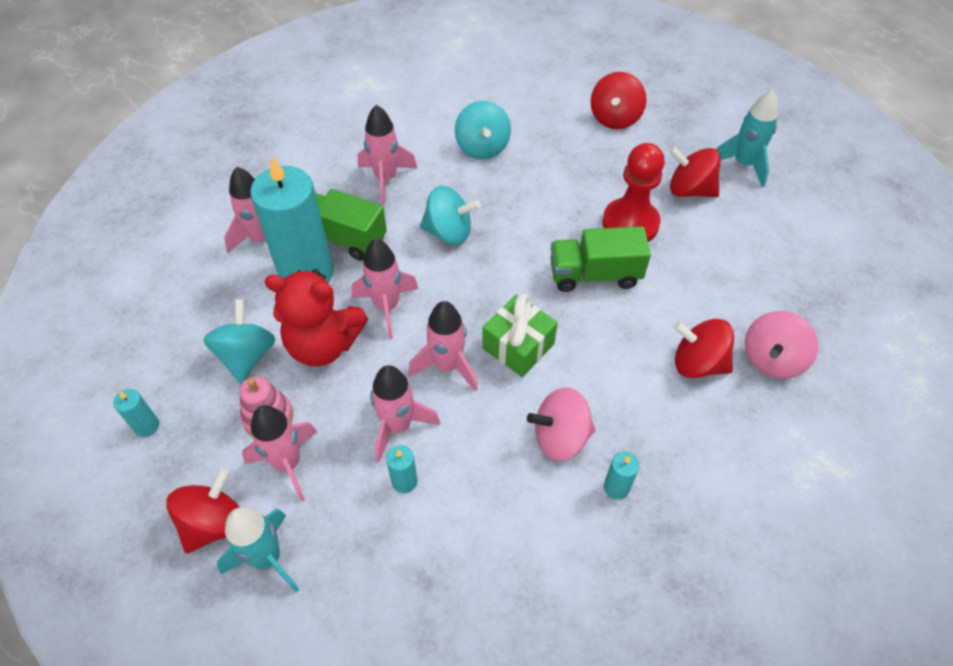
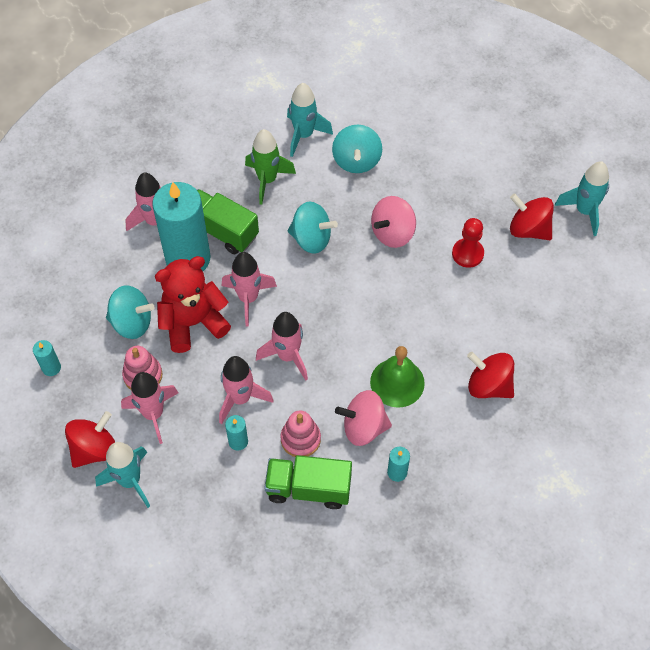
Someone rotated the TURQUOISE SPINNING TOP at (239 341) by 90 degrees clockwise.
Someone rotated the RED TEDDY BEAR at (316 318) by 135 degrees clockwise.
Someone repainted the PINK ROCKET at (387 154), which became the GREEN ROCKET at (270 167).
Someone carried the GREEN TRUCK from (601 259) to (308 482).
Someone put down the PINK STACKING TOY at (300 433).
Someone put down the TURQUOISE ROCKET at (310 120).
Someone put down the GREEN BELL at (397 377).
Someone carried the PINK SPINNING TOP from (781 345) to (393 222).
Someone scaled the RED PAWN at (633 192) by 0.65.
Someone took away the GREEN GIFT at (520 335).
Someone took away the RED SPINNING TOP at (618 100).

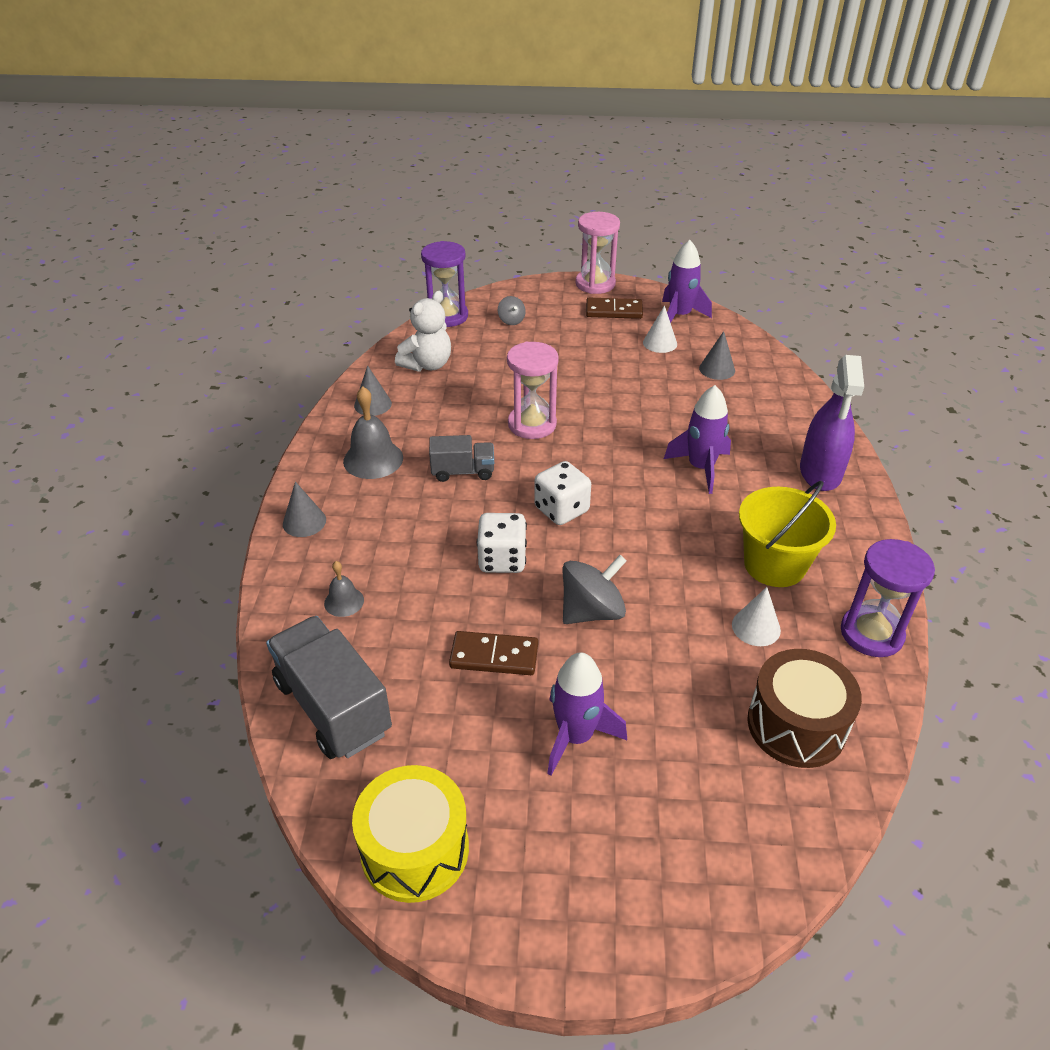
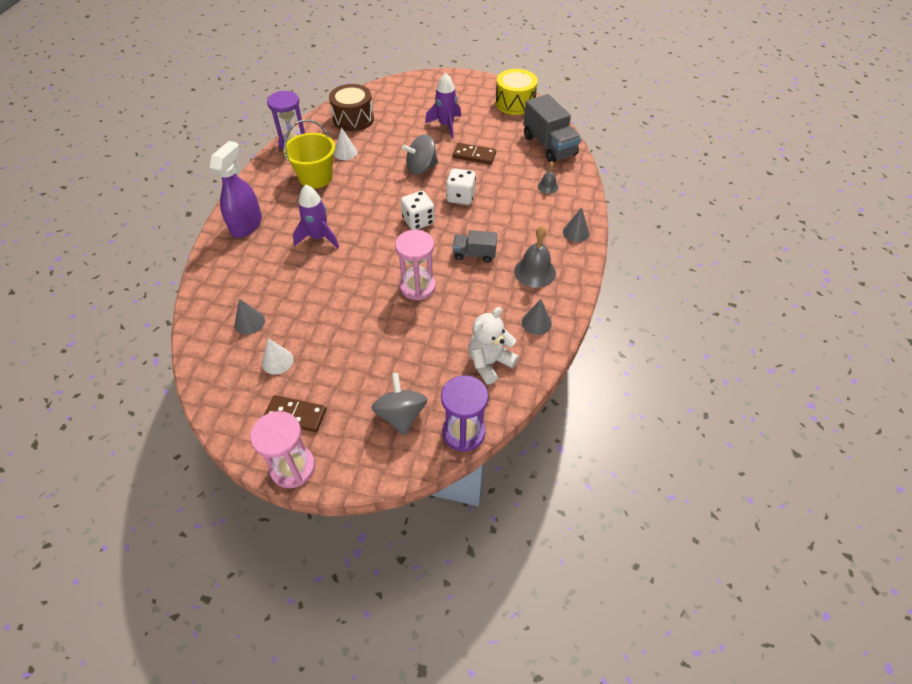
Someone scaled the GREY SPINNING TOP at (512 310) by 1.91.
Someone took away the PURPLE ROCKET at (687 281).

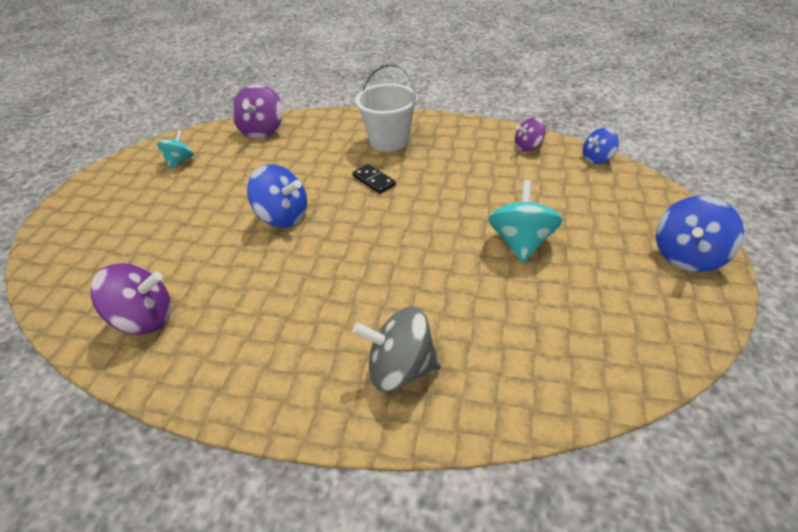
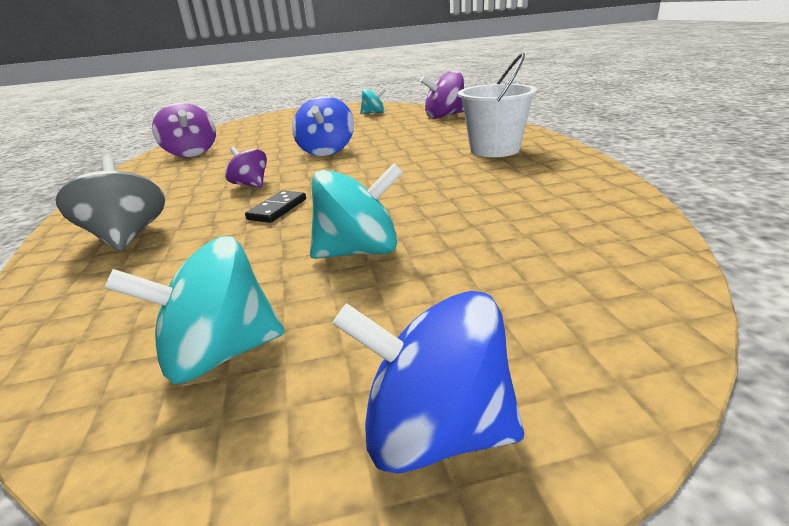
Someone put down the TURQUOISE SPINNING TOP at (194 310).
Someone carried the PURPLE SPINNING TOP from (530 134) to (246 167).
Someone carried the BLACK DOMINO from (374 179) to (275 207).
Someone took away the BLUE SPINNING TOP at (601 146).

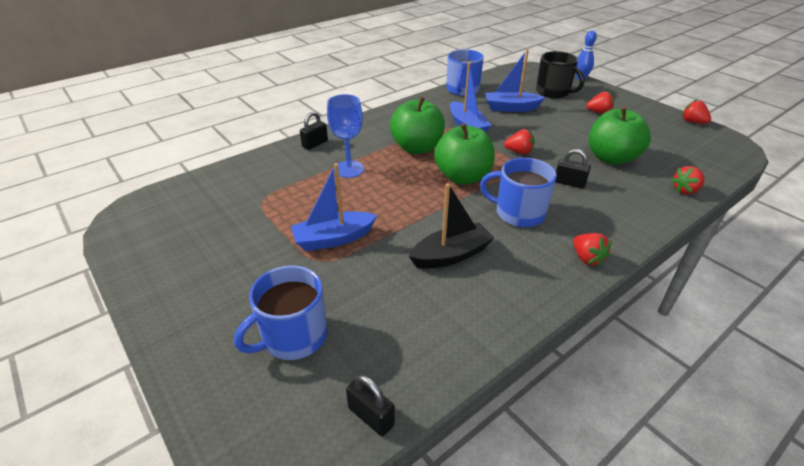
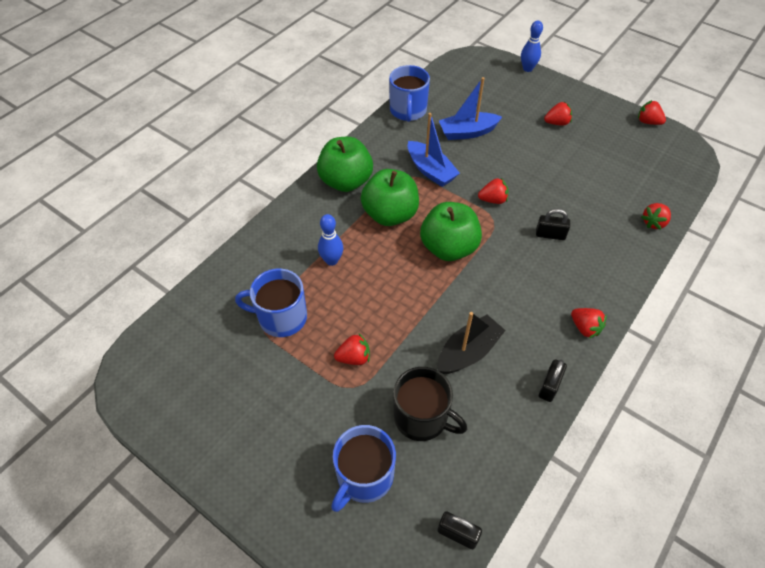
Someone carried the BLUE MUG from (518 192) to (271 303).
Someone carried the GREEN APPLE from (620 135) to (345 164).
Someone swapped the BLUE GOBLET at (345 136) for the BLUE BOWLING PIN at (330 240).
Someone swapped the BLUE BOAT at (333 207) for the RED STRAWBERRY at (352 349).
Someone carried the BLACK MUG from (560 74) to (430 404).
Someone carried the BLACK PADLOCK from (314 131) to (553 380).

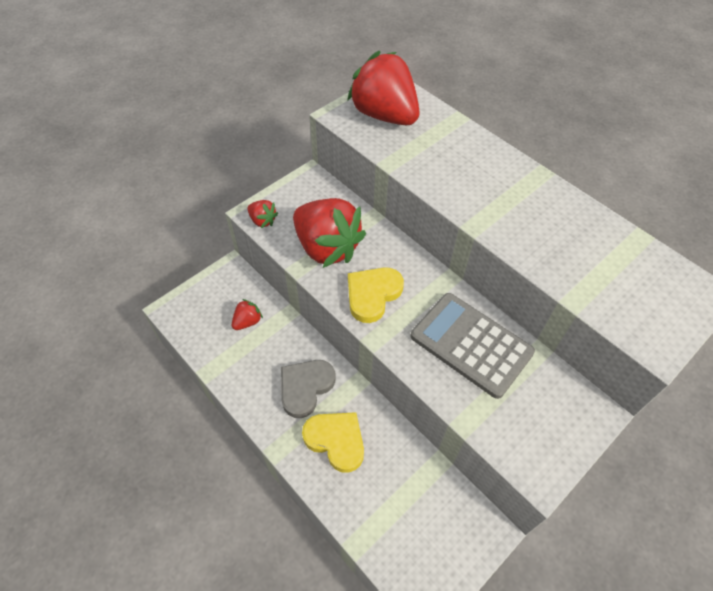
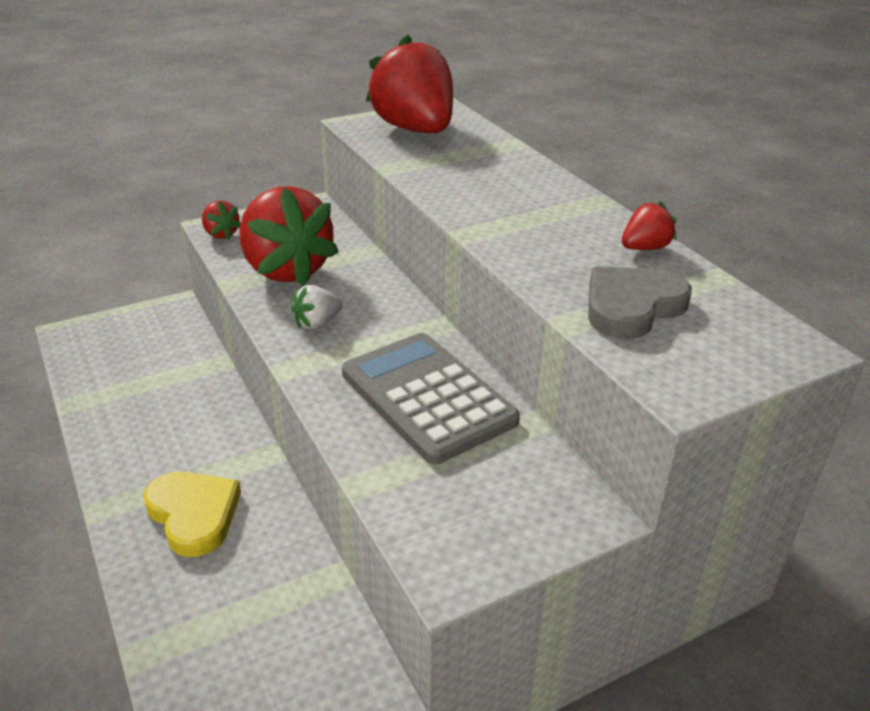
Someone swapped the YELLOW HEART at (376 295) for the WHITE STRAWBERRY at (317 307).
Someone carried the GREY HEART from (308 389) to (640 303).
Someone carried the RED STRAWBERRY from (247 314) to (649 225).

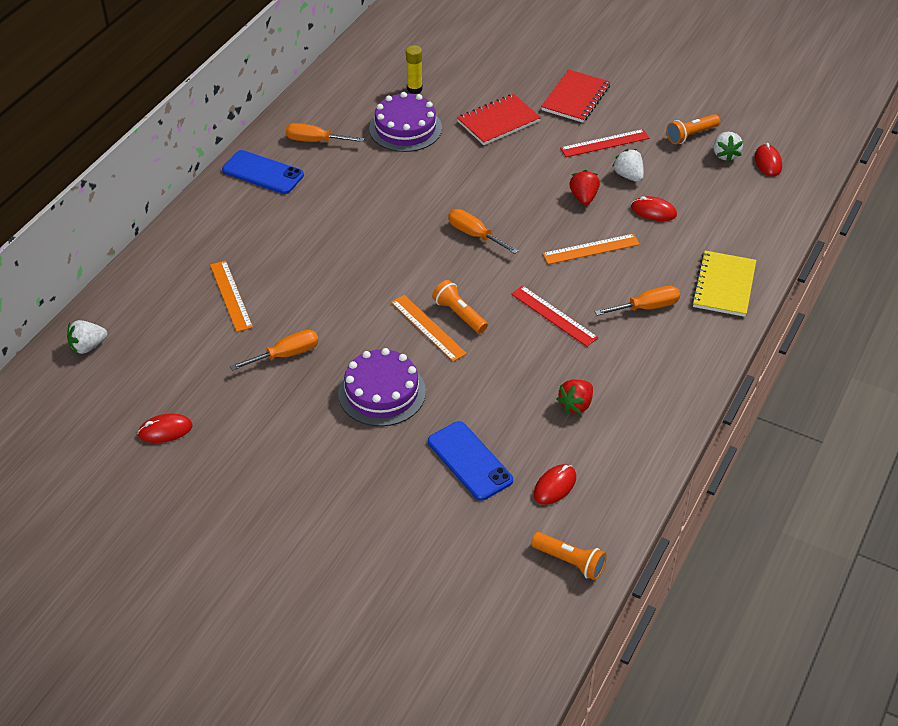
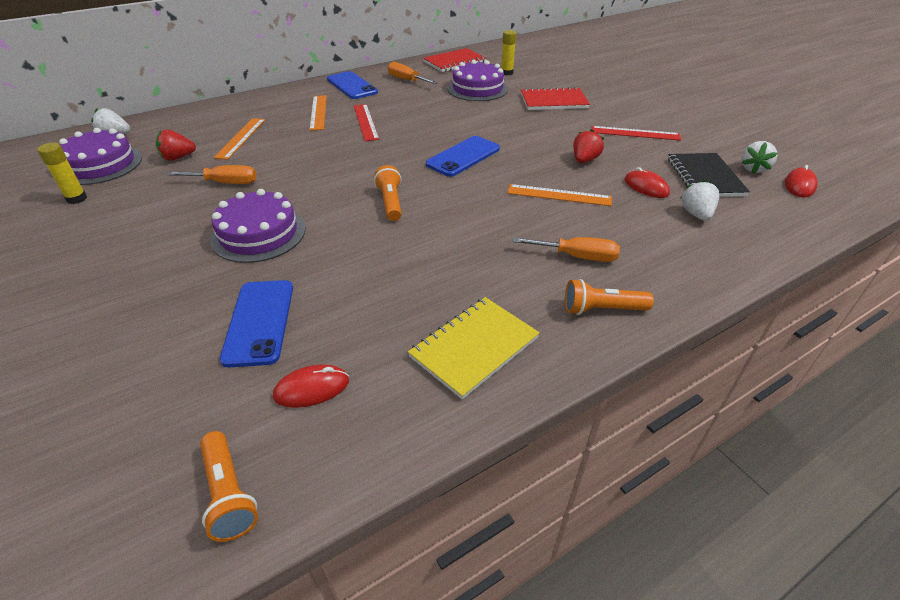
Someone swapped the RED MOUSE at (165 428) for the YELLOW GLUE STICK at (62 173).
Someone put down the PURPLE CAKE at (100 156).
Someone carried the RED STRAWBERRY from (575 397) to (176 145).
Someone carried the ORANGE RULER from (429 328) to (318 113).
Someone carried the RED RULER from (554 316) to (366 122).
Someone carried the YELLOW NOTEBOOK from (724 284) to (474 348).
Someone carried the RED NOTEBOOK from (575 96) to (455 60).
Someone swapped the ORANGE SCREWDRIVER at (483 231) for the BLUE PHONE at (463 156).
Someone carried the ORANGE FLASHLIGHT from (693 129) to (609 297).
Someone put down the BLACK NOTEBOOK at (709 175).
Someone carried the WHITE STRAWBERRY from (628 165) to (700 200).

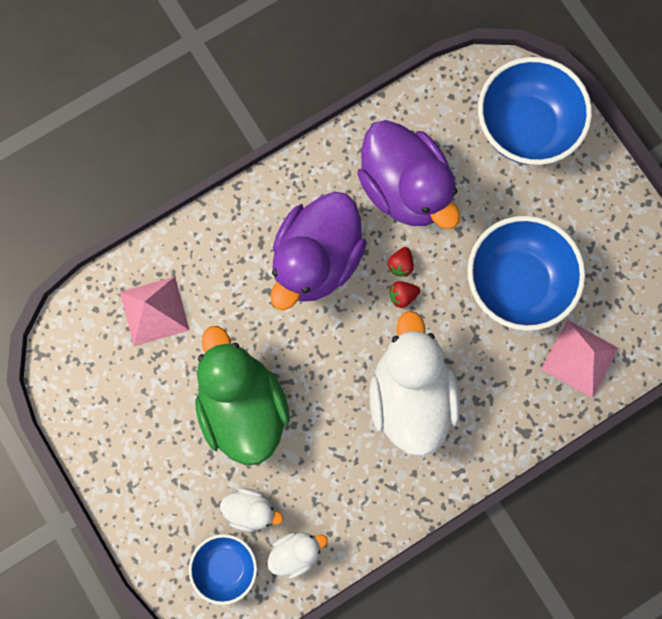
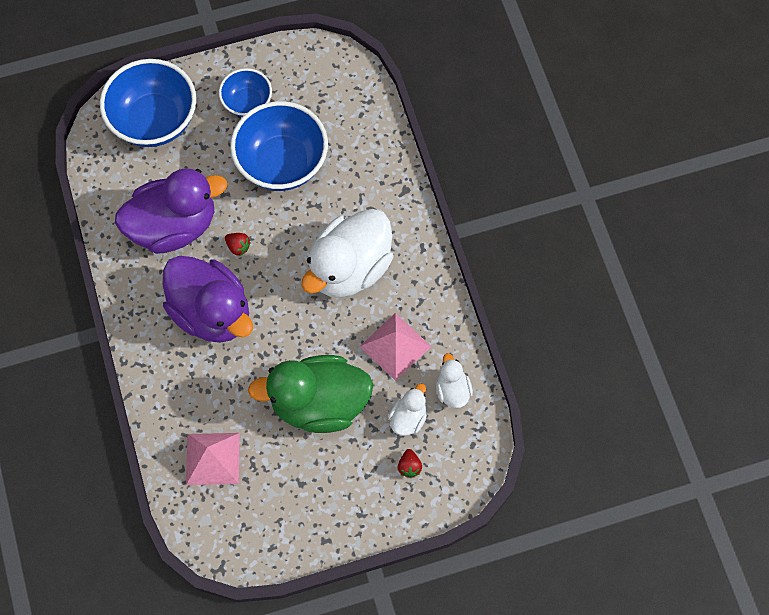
Someone carried the BLUE BOWL from (223 569) to (245 92).
Someone rotated the WHITE DUCK at (414 384) by 60 degrees counterclockwise.
Someone carried the PINK PYRAMID from (580 359) to (395 347).
Someone carried the RED STRAWBERRY from (404 294) to (410 463).

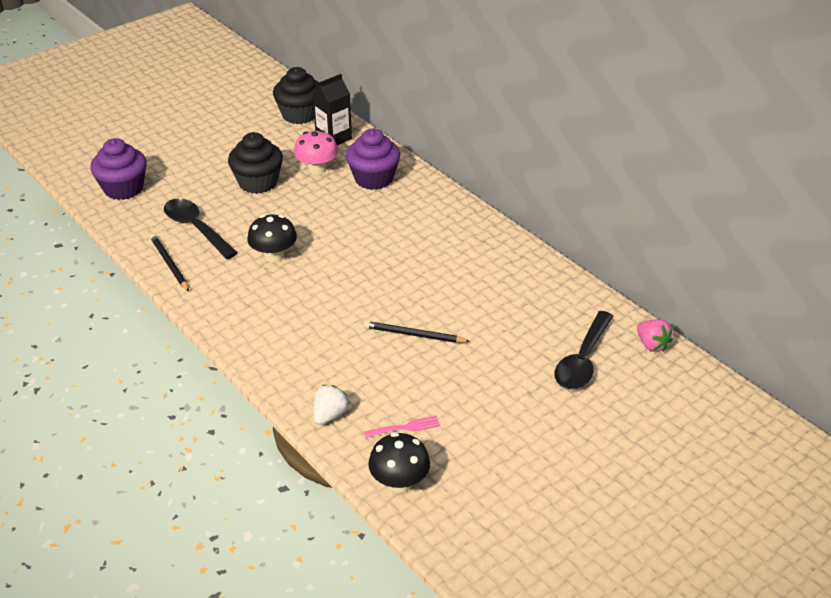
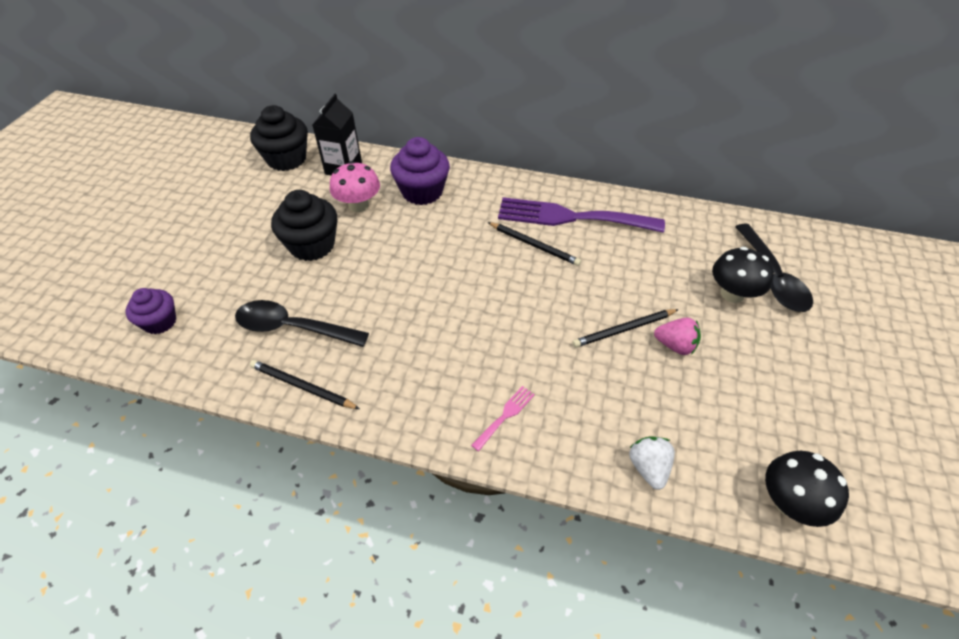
Someone scaled the PURPLE CUPCAKE at (118 169) by 0.63.
Someone carried the PINK FORK from (402 426) to (503 418).
Someone put down the BLACK PENCIL at (534 244).
Someone put down the PURPLE FORK at (581 215).
Someone carried the PINK STRAWBERRY from (655 336) to (677 336).
Someone carried the BLACK MUSHROOM from (272 239) to (743 275).

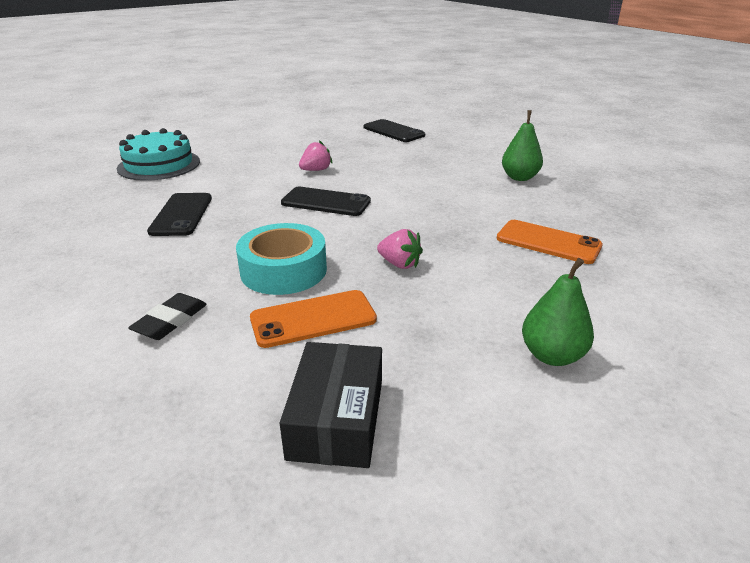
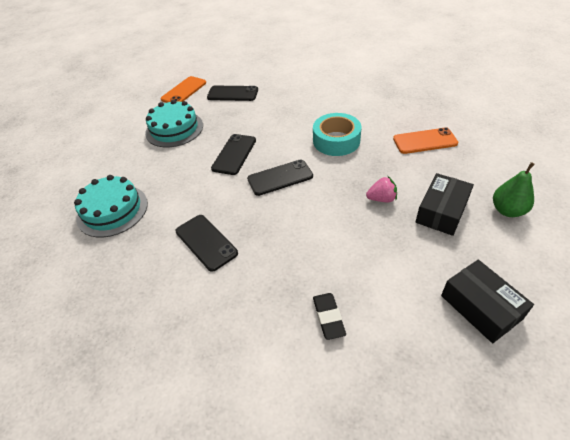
Someone put down the TURQUOISE CAKE at (174 123).
Someone carried the ORANGE PHONE from (313 319) to (183 89).
Someone swapped the PINK STRAWBERRY at (315 156) for the BLACK PHONE at (233 154).
Someone carried the TURQUOISE TAPE from (281 259) to (337 134).
Someone put down the BLACK BOX at (445 204).
Someone took away the GREEN PEAR at (522 145).

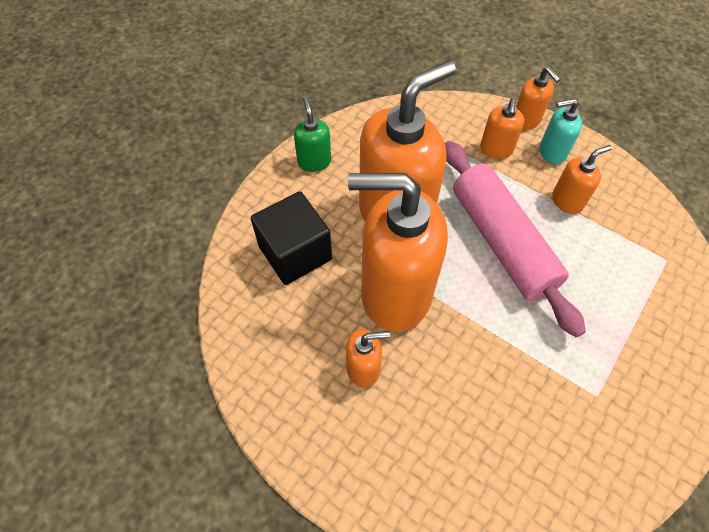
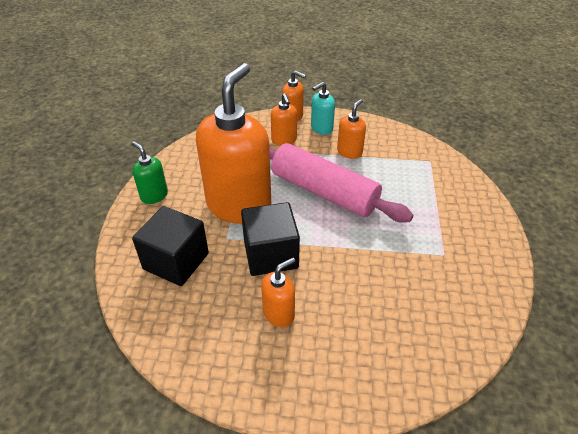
Someone swapped the ORANGE SOAP DISPENSER at (398 252) for the BLACK CUBE at (270 239).

